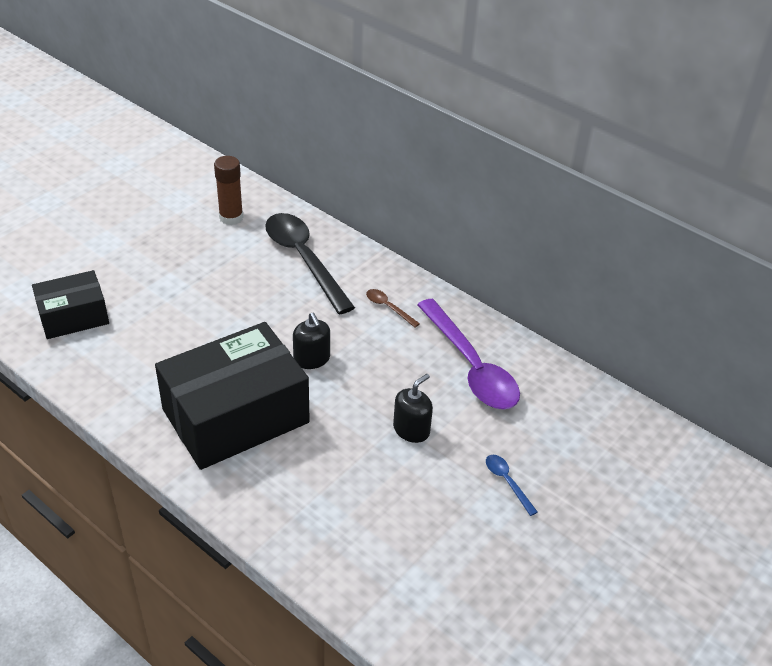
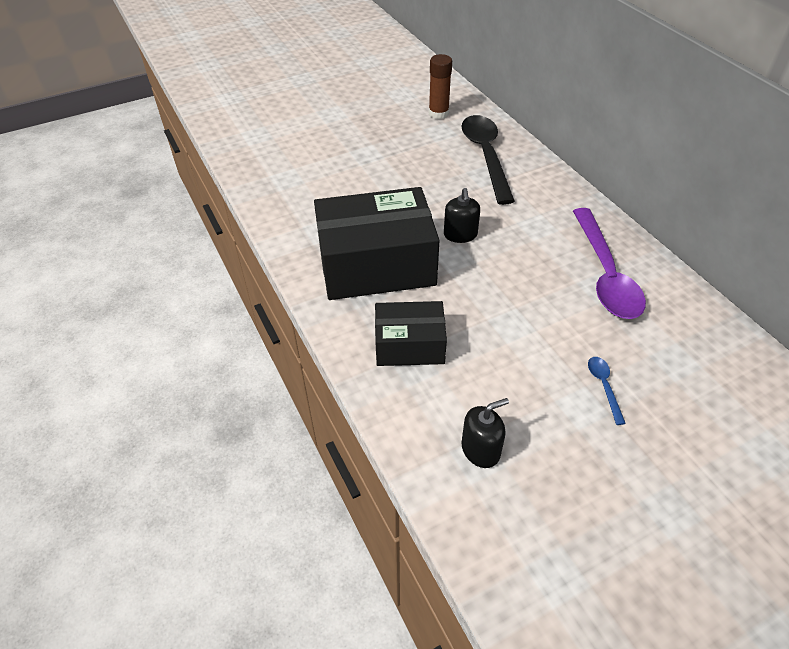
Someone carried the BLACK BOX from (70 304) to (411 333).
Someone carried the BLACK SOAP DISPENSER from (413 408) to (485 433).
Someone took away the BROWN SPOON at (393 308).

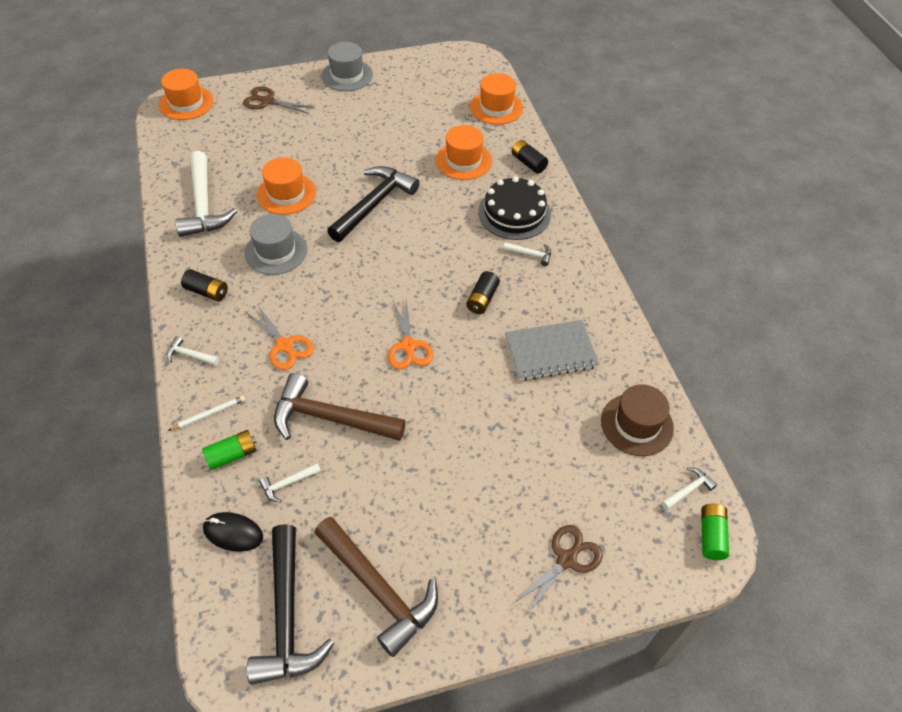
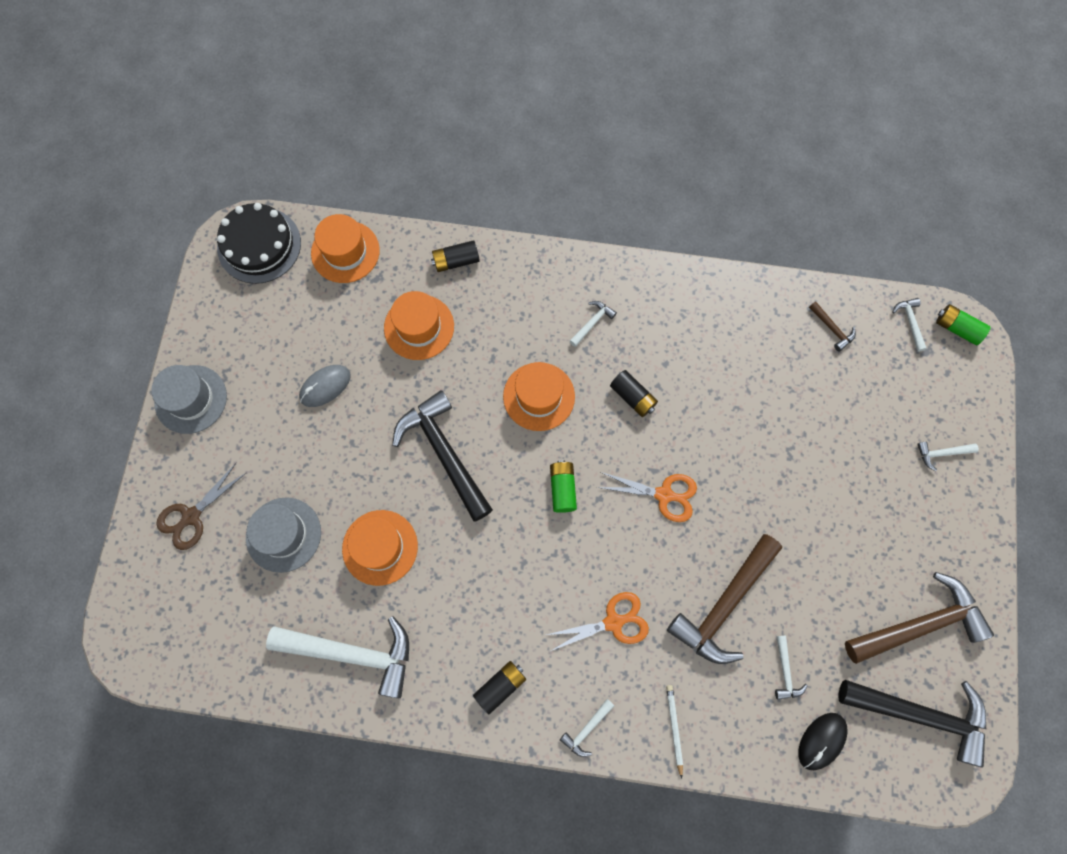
Someone carried the BLACK CAKE from (514 208) to (259 243).
Someone carried the GREY HAT from (275 244) to (283 535).
Someone put down the GREY MOUSE at (324 386).
Someone carried the ORANGE HAT from (186 94) to (539 396).
Someone carried the GREEN BATTERY from (229 450) to (563 486).
Someone swapped the BROWN HAT at (637 420) for the BROWN HAMMER at (832 326).
Someone swapped the BROWN SCISSORS at (557 571) for the WHITE HAMMER at (948 456).
Someone took away the GREY NOTEBOOK at (552 350).

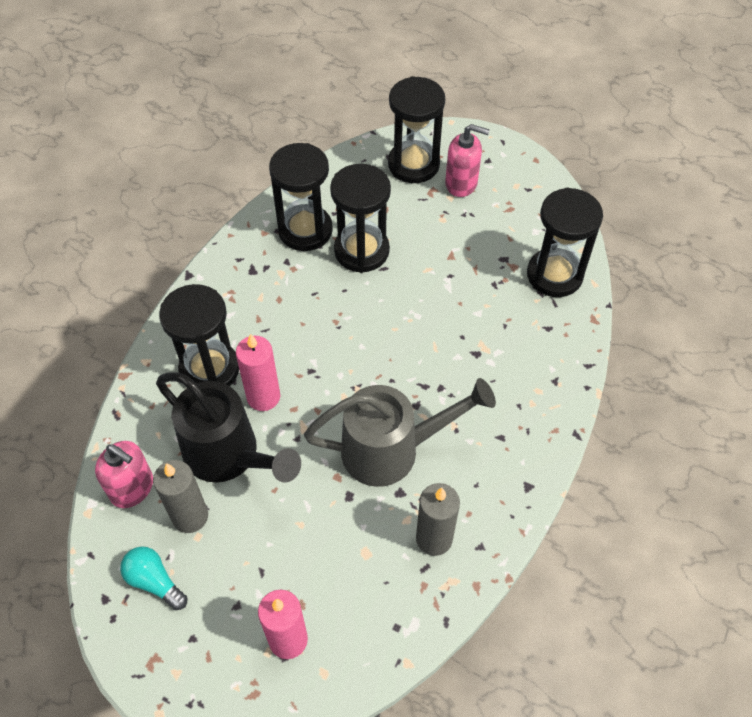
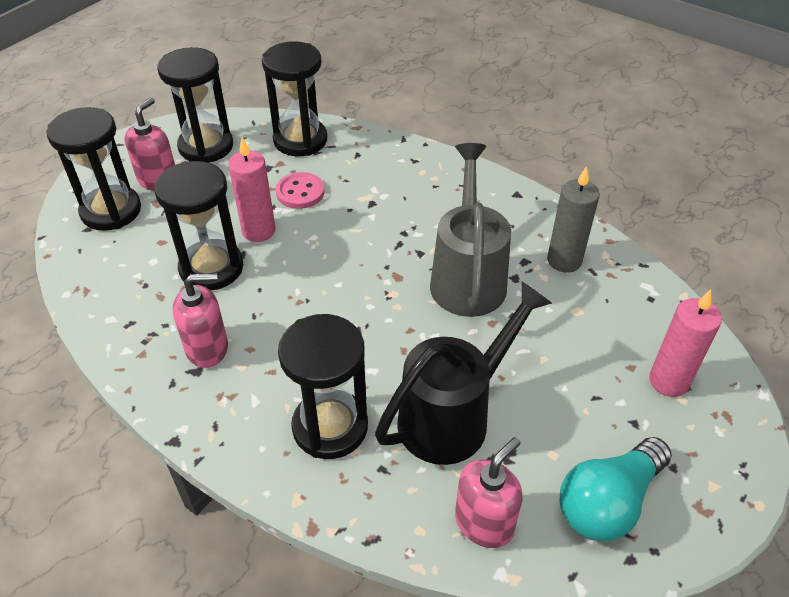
Someone carried the BLACK HOURGLASS from (301 197) to (195 105).
Someone put down the PINK SOAP DISPENSER at (200 320).
Someone carried the PINK CANDLE from (258 372) to (252 189).
Someone put down the PINK BUTTON at (300 190).
Someone scaled the TURQUOISE LIGHT BULB at (154 578) by 1.59.
Someone took away the GREY CANDLE at (180 496).

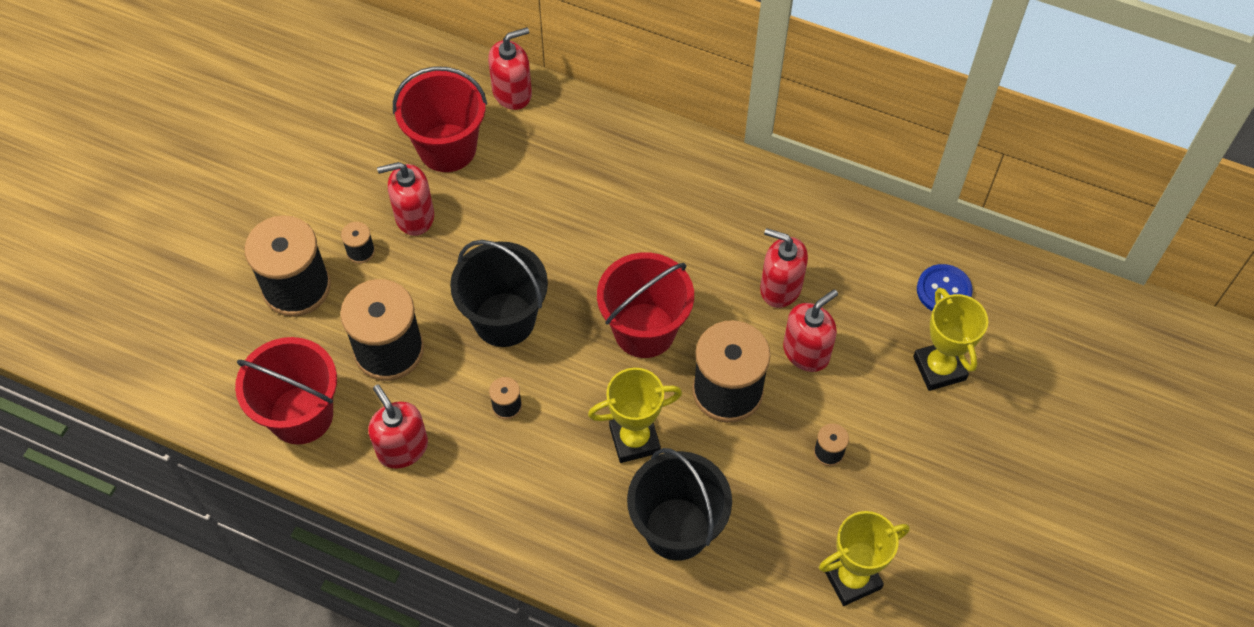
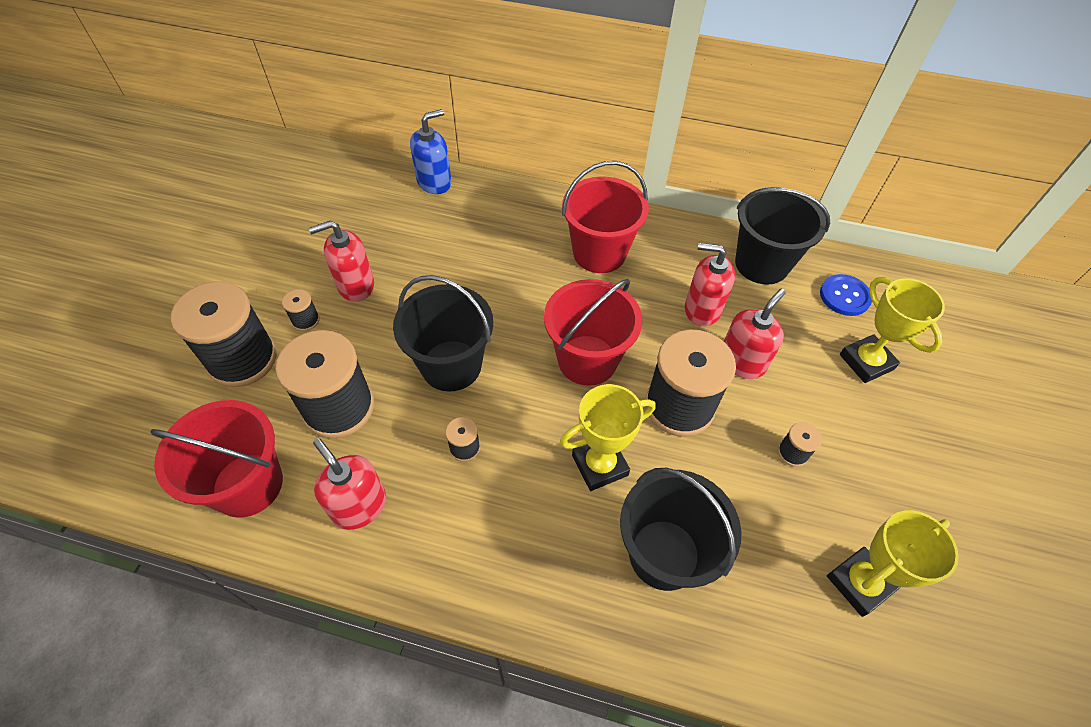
Someone repainted the RED SOAP DISPENSER at (510 68), which became the BLUE SOAP DISPENSER at (431 151).
Someone carried the RED BUCKET from (440 119) to (605 217).
Someone put down the BLACK BUCKET at (782 236).

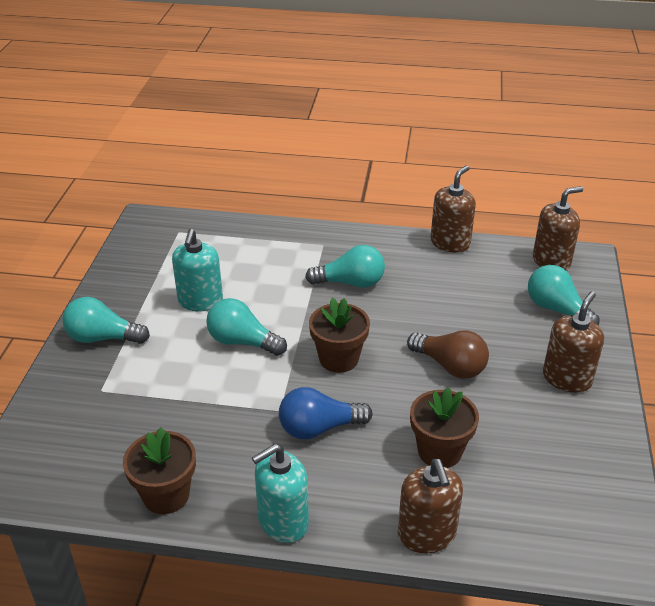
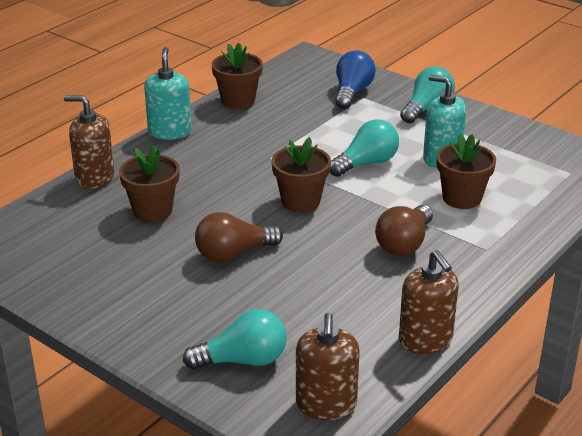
Someone carried the BLUE LIGHT BULB from (326 413) to (355 79).
Someone repainted the TURQUOISE LIGHT BULB at (345 266), which became the BROWN LIGHT BULB at (404 230).
Someone put down the BROWN FLOWER POT at (466 171).
Someone took away the BROWN SOAP DISPENSER at (573 342).

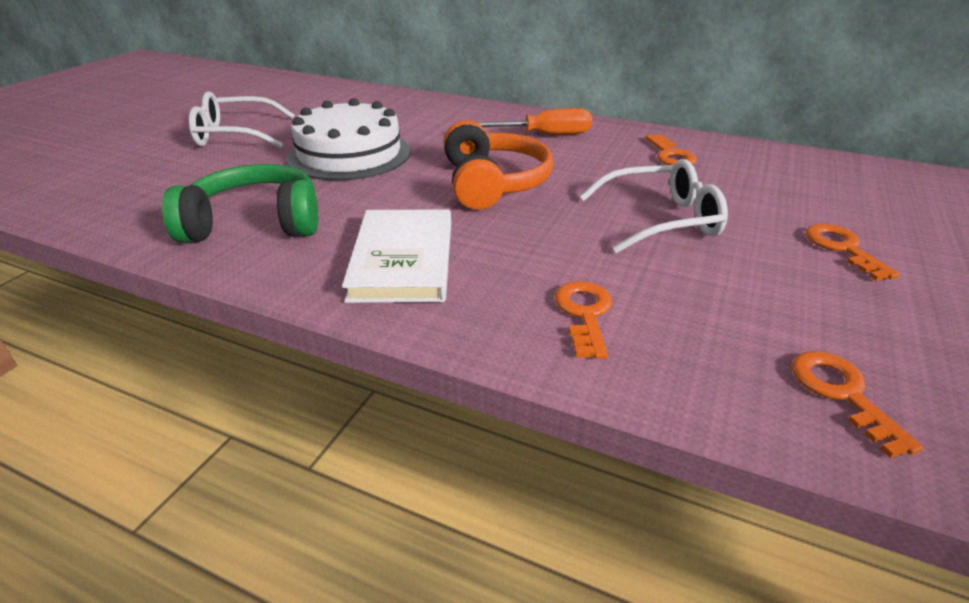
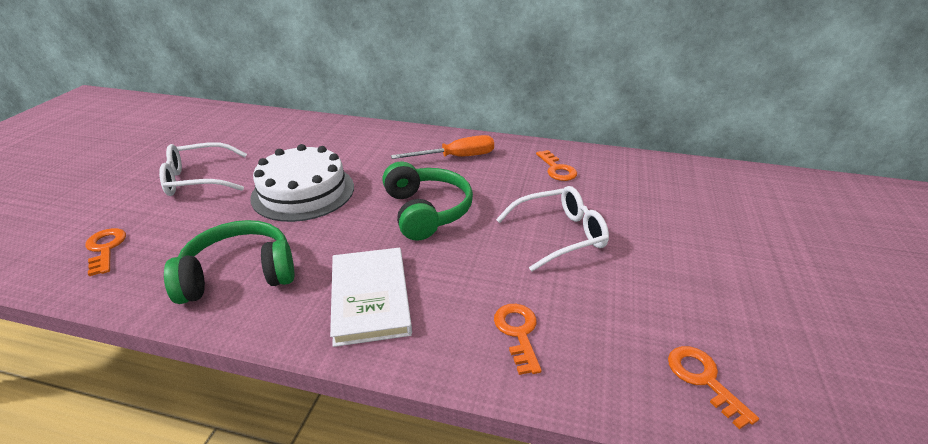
Someone carried the ORANGE KEY from (853 252) to (105 252).
Someone repainted the ORANGE HEADPHONES at (498 165), which became the GREEN HEADPHONES at (427 201).

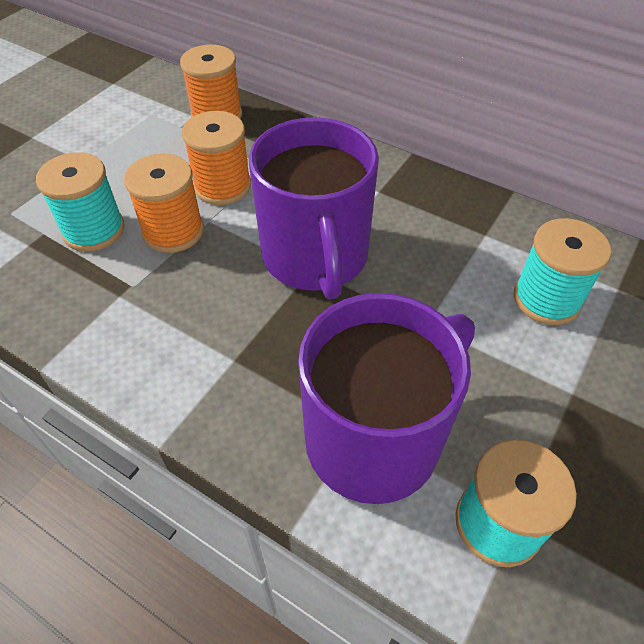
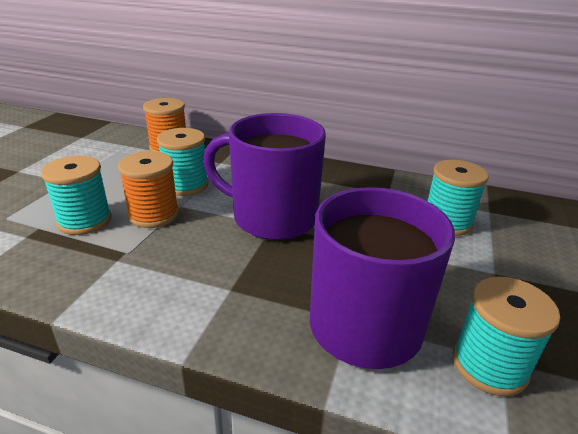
Someone repainted the ORANGE SPOOL at (216 158), which became the TURQUOISE SPOOL at (183 162).
Someone rotated the PURPLE MUG at (314 208) by 135 degrees clockwise.

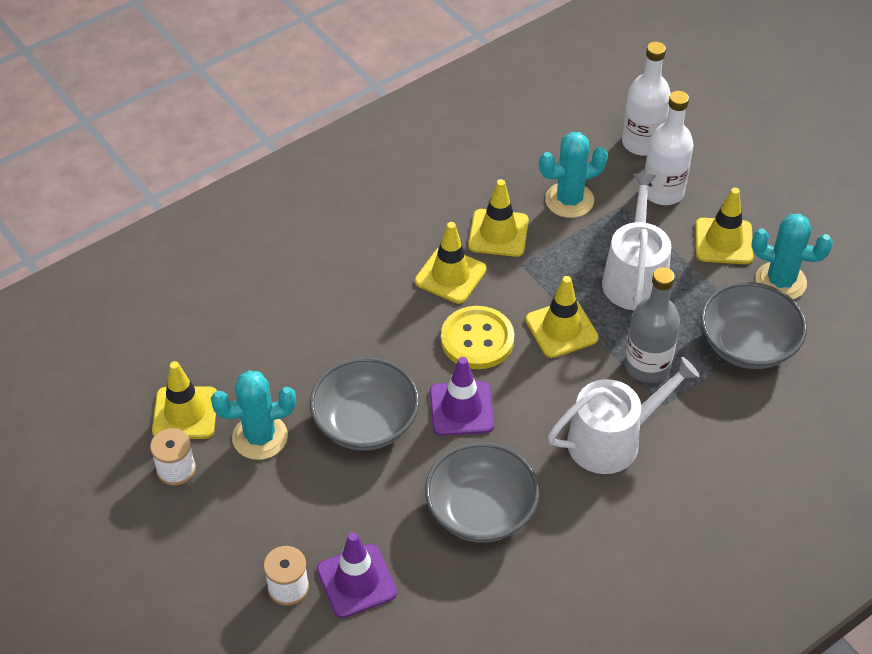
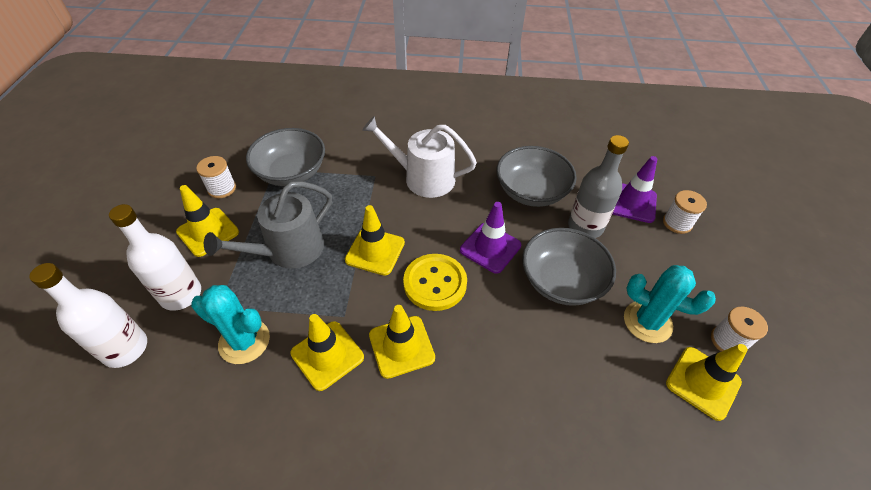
Someone swapped the TURQUOISE CACTUS at (792 257) for the WHITE SPOOL at (216 177).
Someone repainted the WHITE WATERING CAN at (636 241), which became the GREY WATERING CAN at (268 225).
Someone carried the GREY BOTTLE from (652 325) to (598 186).

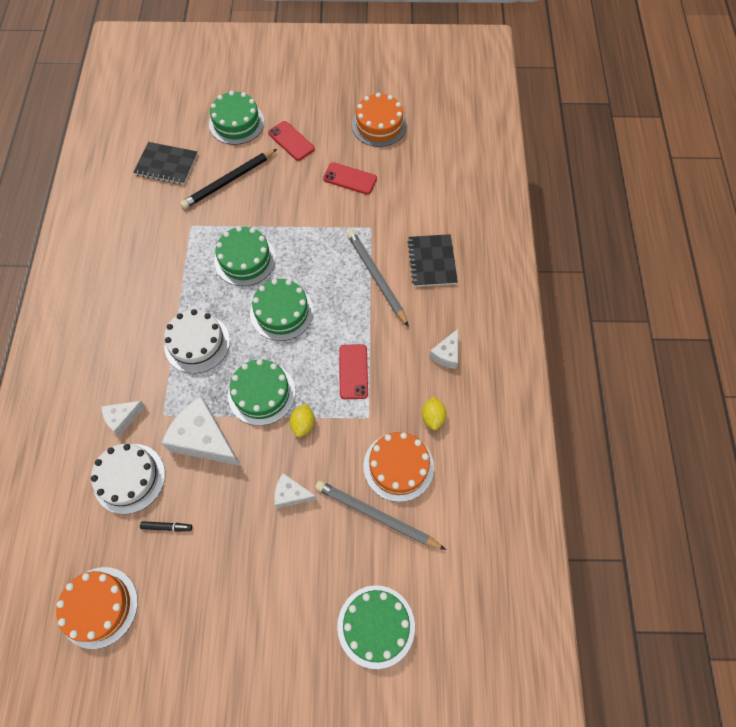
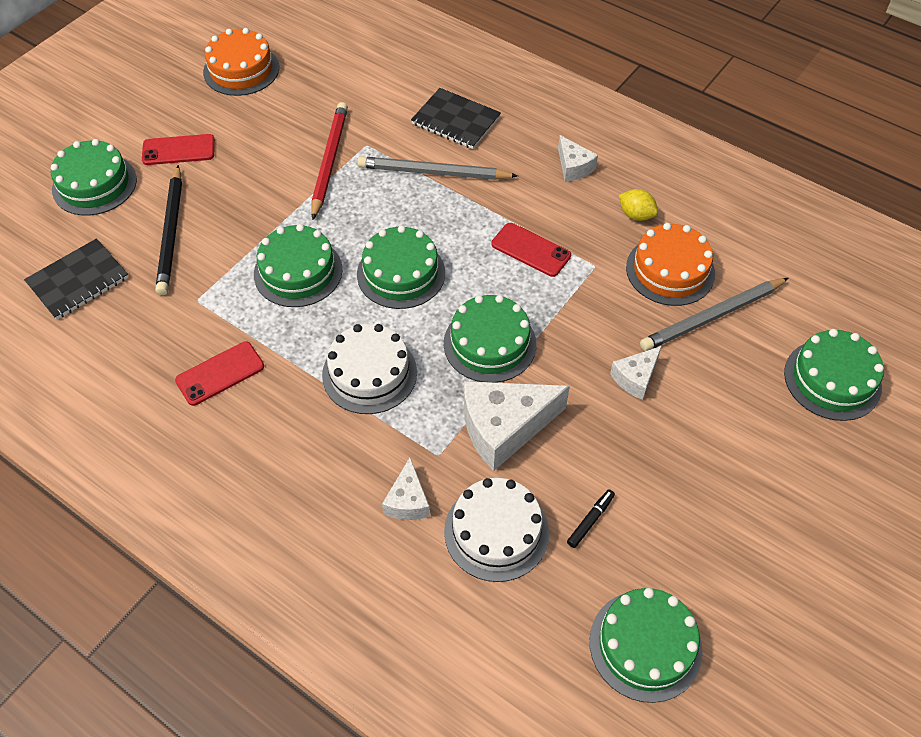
Someone carried the RED PHONE from (350 178) to (219 373).
Someone put down the RED PENCIL at (329 161).
Someone repainted the ORANGE CAKE at (97 608), which became the GREEN CAKE at (646 645).
Someone took away the YELLOW LEMON at (302 420).

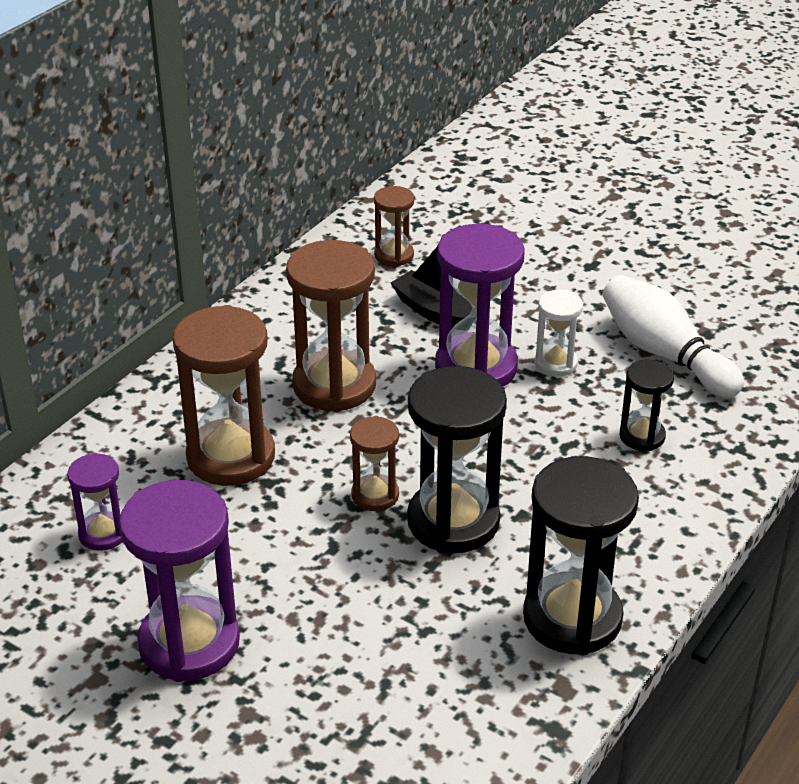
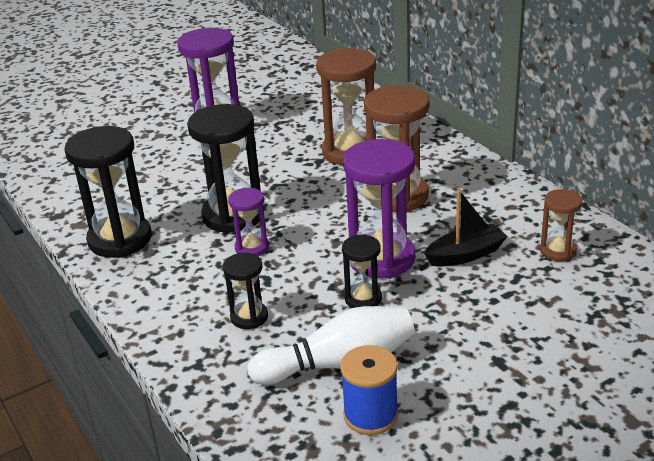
Someone carried the PURPLE HOURGLASS from (95 502) to (248 222).
Someone put down the BLUE SPOOL at (369 390).
Someone repainted the WHITE HOURGLASS at (558 333), which became the BLACK HOURGLASS at (362 271).
Someone took away the BROWN HOURGLASS at (374 463).

